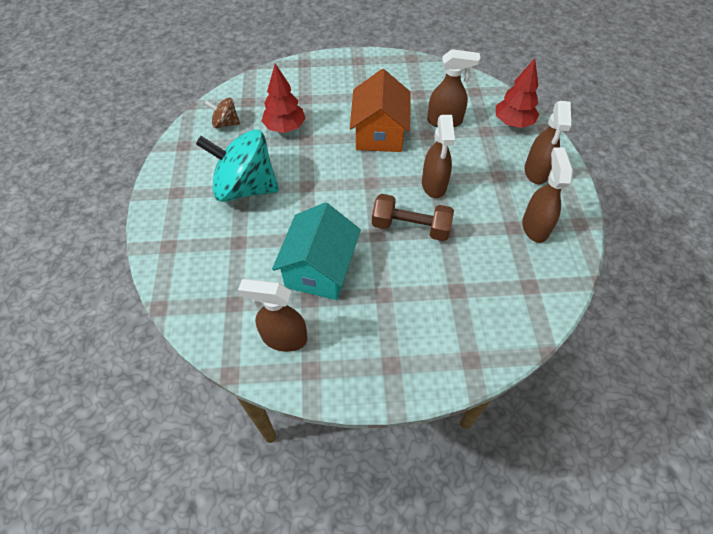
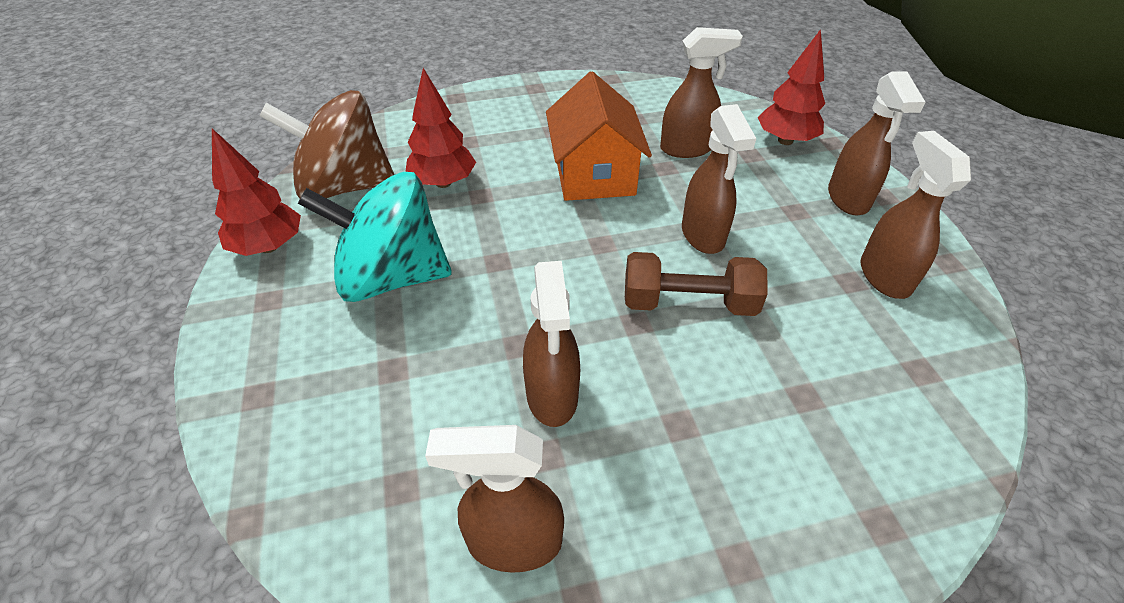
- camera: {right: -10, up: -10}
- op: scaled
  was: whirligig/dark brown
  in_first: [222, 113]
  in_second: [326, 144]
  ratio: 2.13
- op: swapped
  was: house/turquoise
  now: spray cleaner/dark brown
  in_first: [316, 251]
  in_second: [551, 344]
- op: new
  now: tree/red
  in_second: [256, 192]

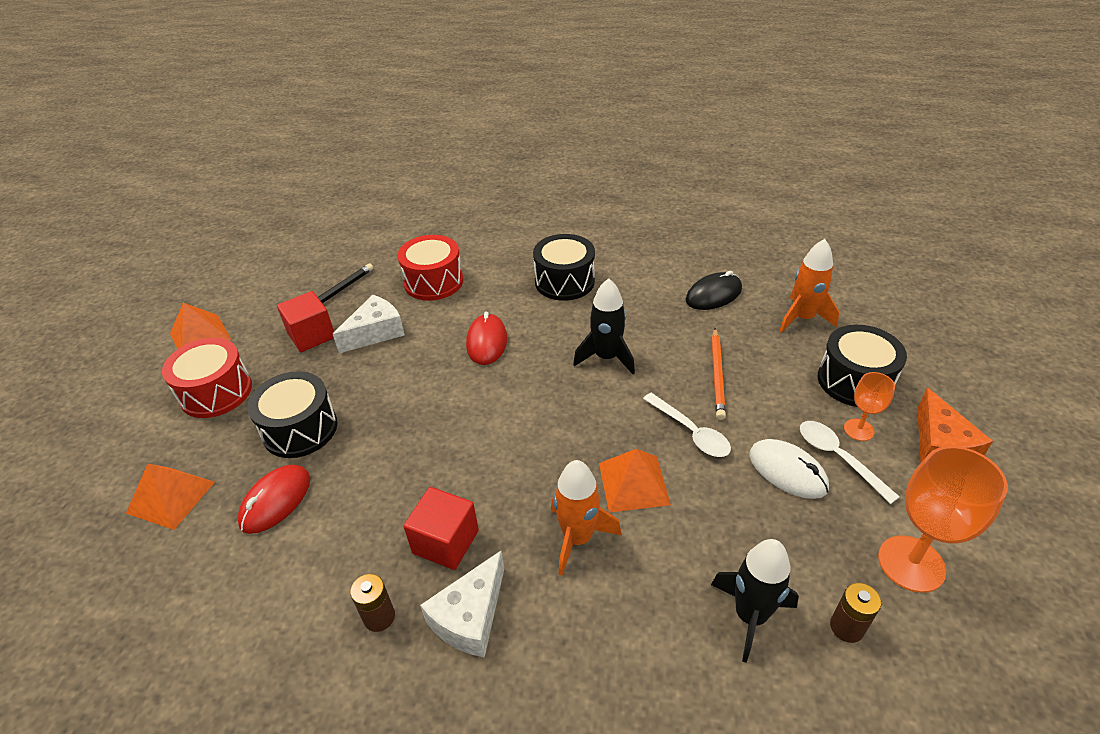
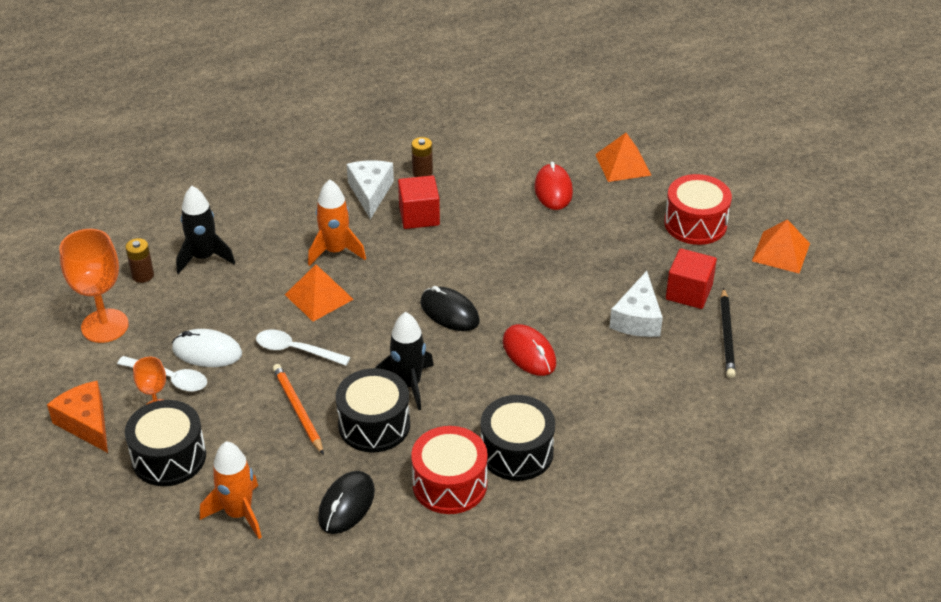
- camera: {right: 145, up: 0}
- op: shifted
  was: toy drum/red
  in_first: [430, 268]
  in_second: [449, 470]
- op: shifted
  was: toy drum/ebony
  in_first: [292, 414]
  in_second: [373, 410]
- op: new
  now: PC mouse/ebony
  in_second: [450, 308]

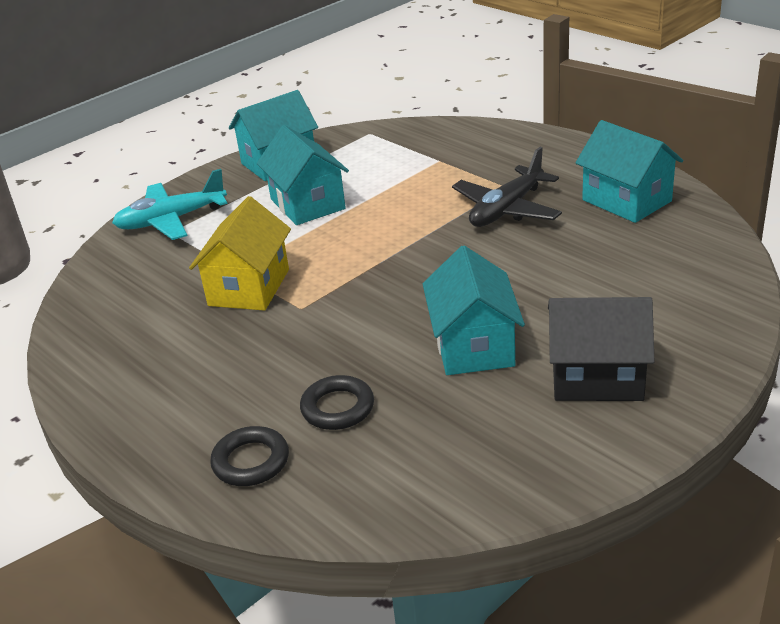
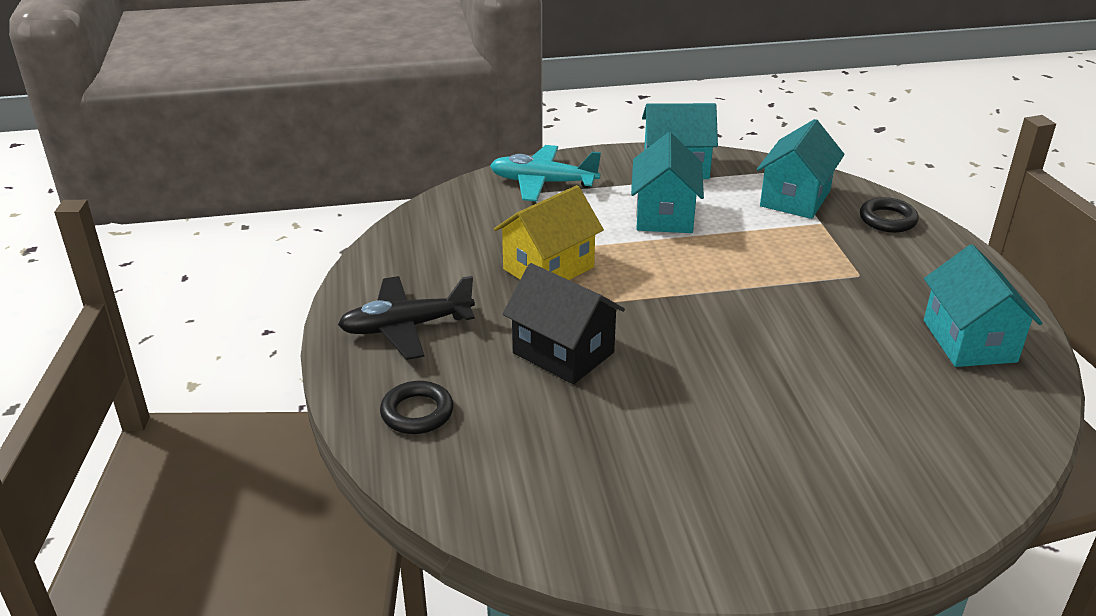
- camera: {right: 30, up: 0}
- op: shifted
  was: plane/ebony
  in_first: [507, 187]
  in_second: [406, 318]
- op: shifted
  was: house/turquoise
  in_first: [474, 310]
  in_second: [801, 169]
- op: shifted
  was: house/ebony
  in_first: [601, 349]
  in_second: [564, 323]
- op: shifted
  was: ring/ebony
  in_first: [337, 402]
  in_second: [889, 215]

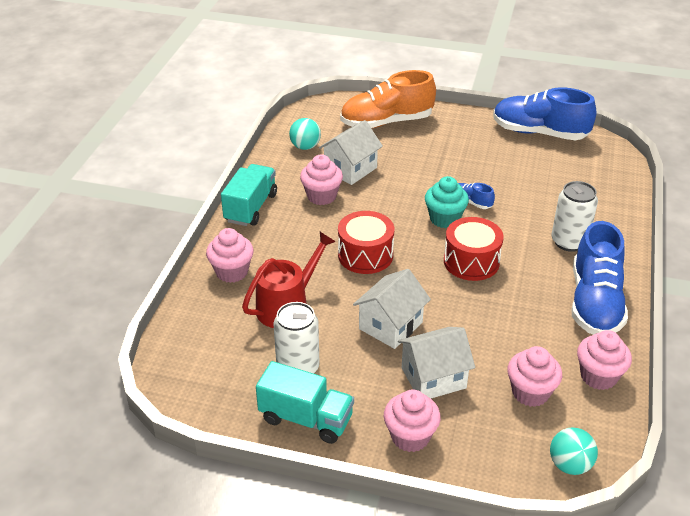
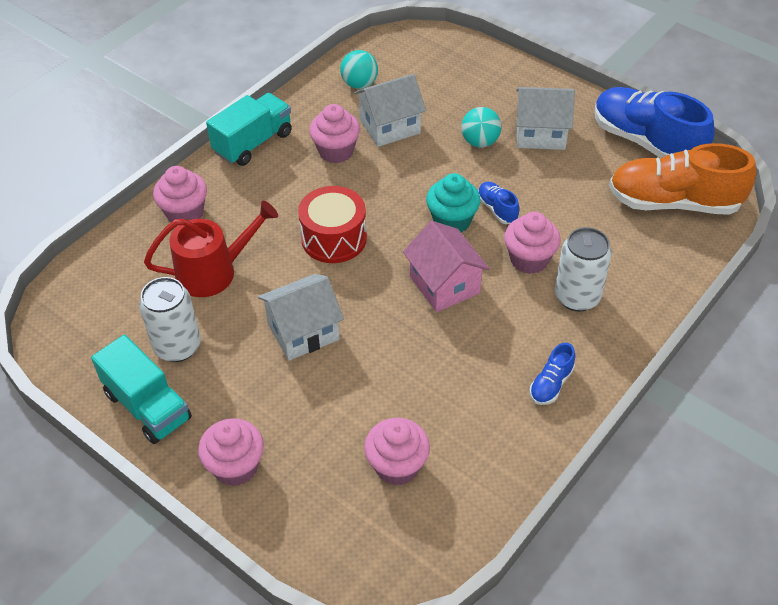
- camera: {right: 25, up: 10}
- op: shifted
  was: lace-up shoe/orange
  in_first: [388, 99]
  in_second: [682, 179]
- op: swapped
  was: toy drum/red
  now: house/rose-pink
  in_first: [474, 249]
  in_second: [446, 266]
- op: scaled
  was: lace-up shoe/blue
  in_first: [600, 278]
  in_second: [552, 374]
  ratio: 0.44
- op: shifted
  was: house/white
  in_first: [436, 362]
  in_second: [545, 118]
- op: shifted
  was: muffin/rose-pink
  in_first: [604, 360]
  in_second: [532, 243]
- op: shifted
  was: sphere/turquoise
  in_first: [574, 451]
  in_second: [481, 127]

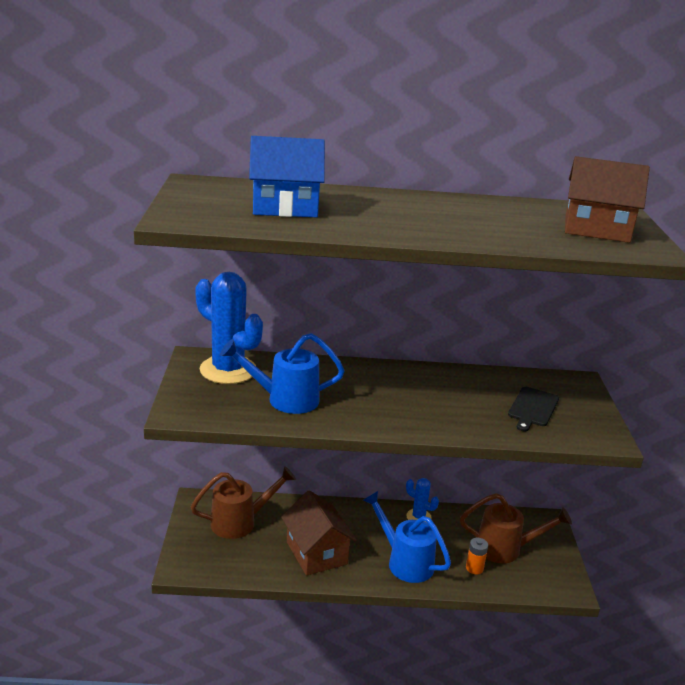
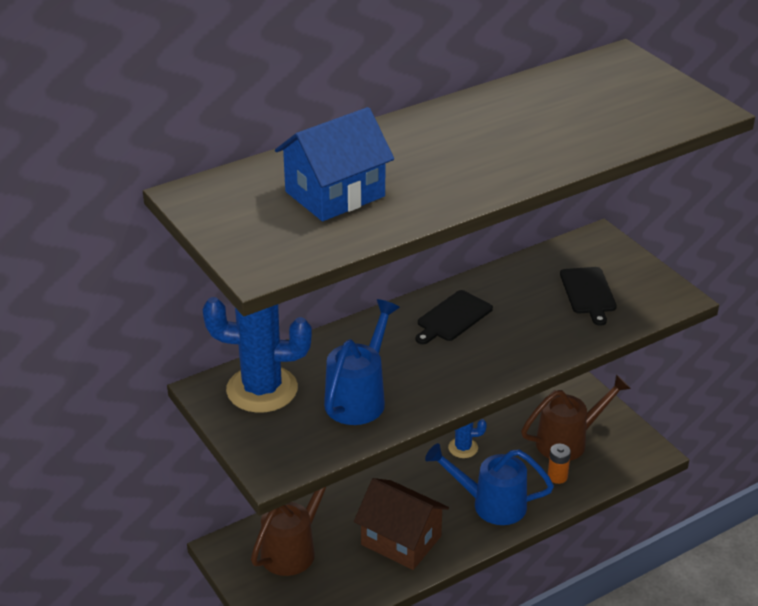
- camera: {right: -30, up: 10}
- op: gone
  was: house/dark brown
  in_first: [607, 199]
- op: rotated
  was: sprinkling can/blue
  in_first: [282, 373]
  in_second: [362, 362]
  clockwise: 150
- op: new
  now: chopping board/ebony
  in_second: [454, 317]

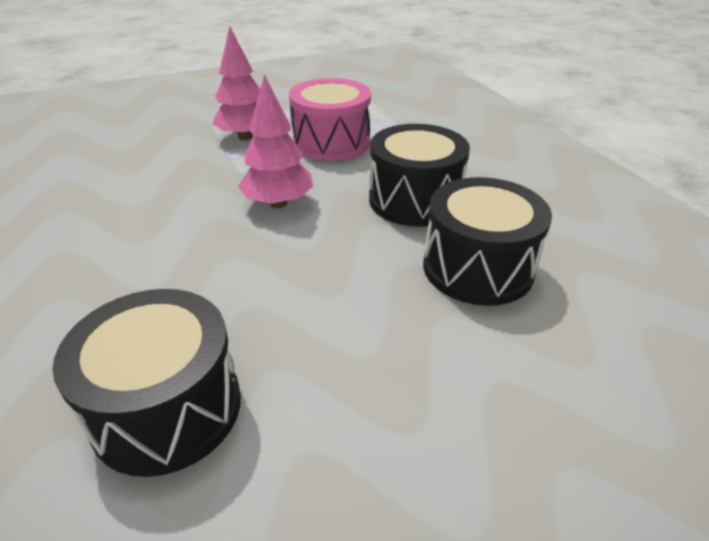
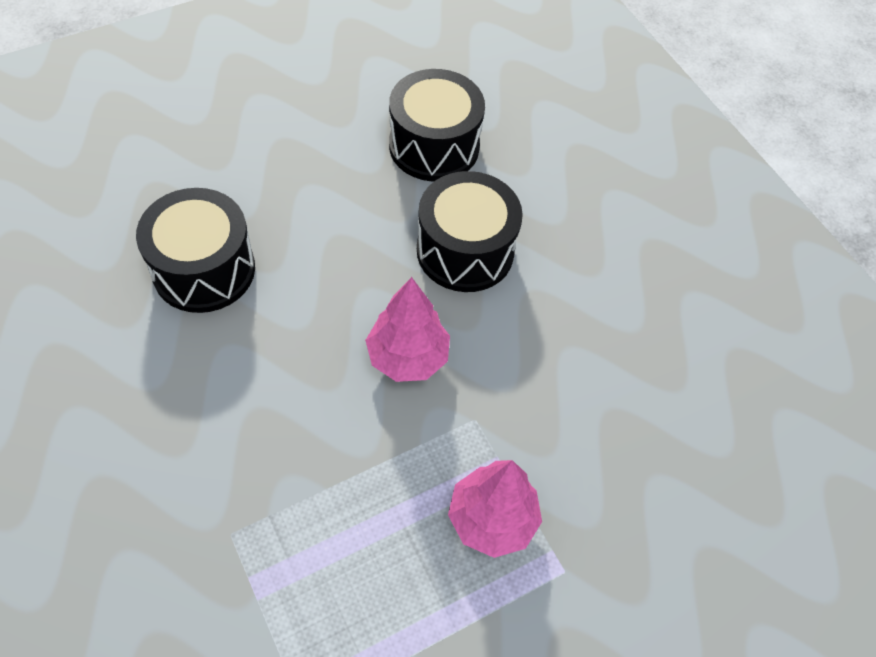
- camera: {right: 170, up: 20}
- op: gone
  was: toy drum/rose-pink
  in_first: [330, 119]
- op: shifted
  was: toy drum/ebony
  in_first: [419, 175]
  in_second: [470, 231]

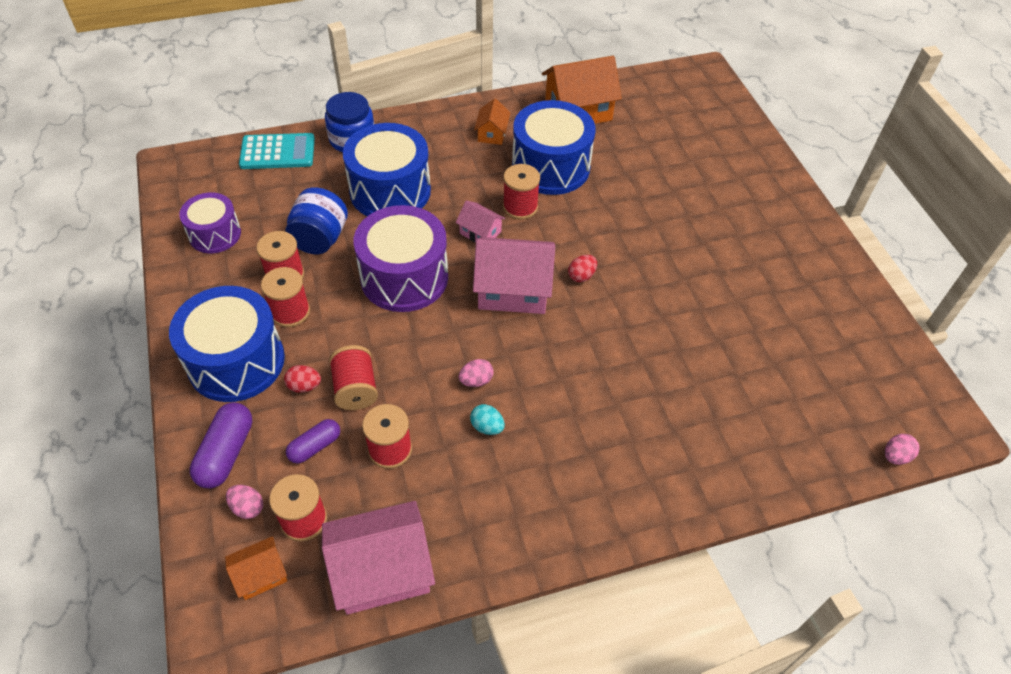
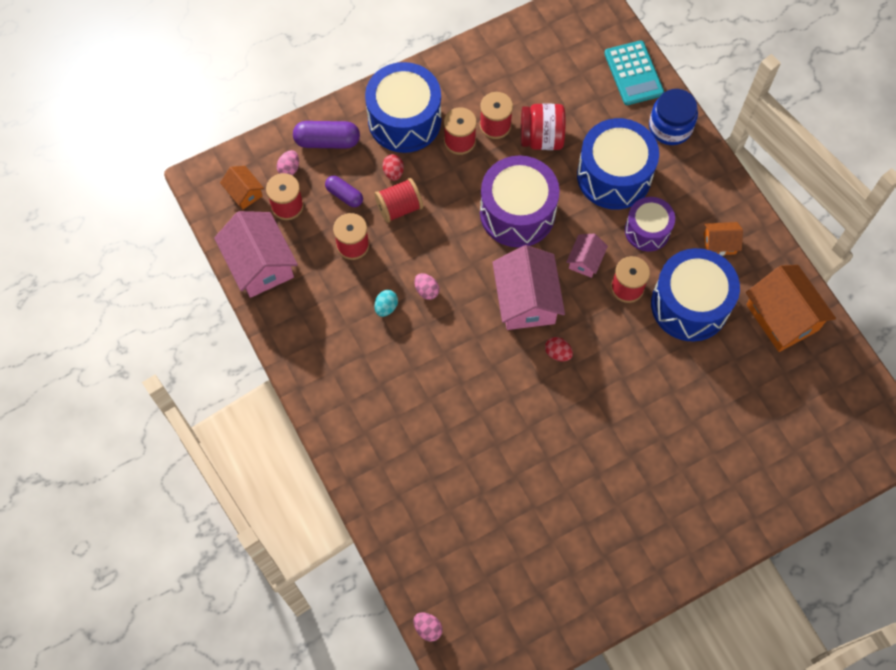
- camera: {right: 80, up: 15}
- op: repainted
  was: jam jar/blue
  now: jam jar/red
  in_first: [316, 220]
  in_second: [543, 127]
- op: shifted
  was: toy drum/royal purple
  in_first: [210, 222]
  in_second: [650, 224]

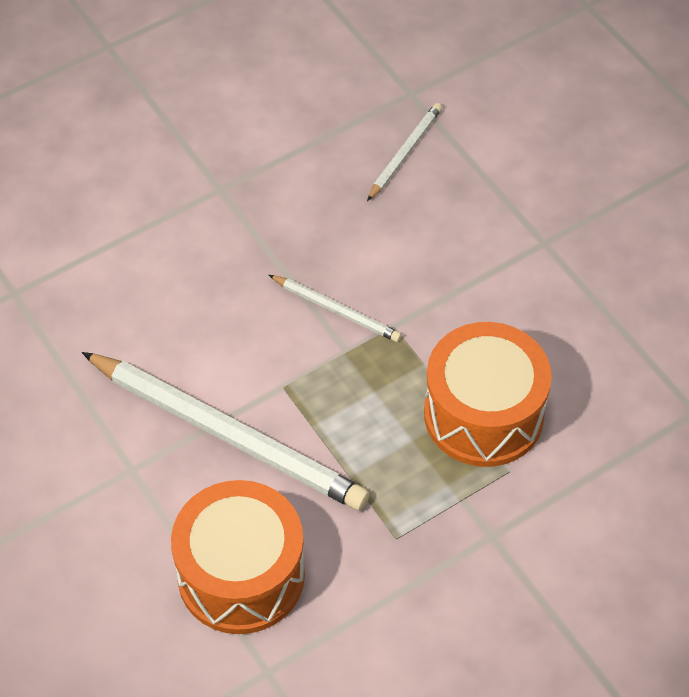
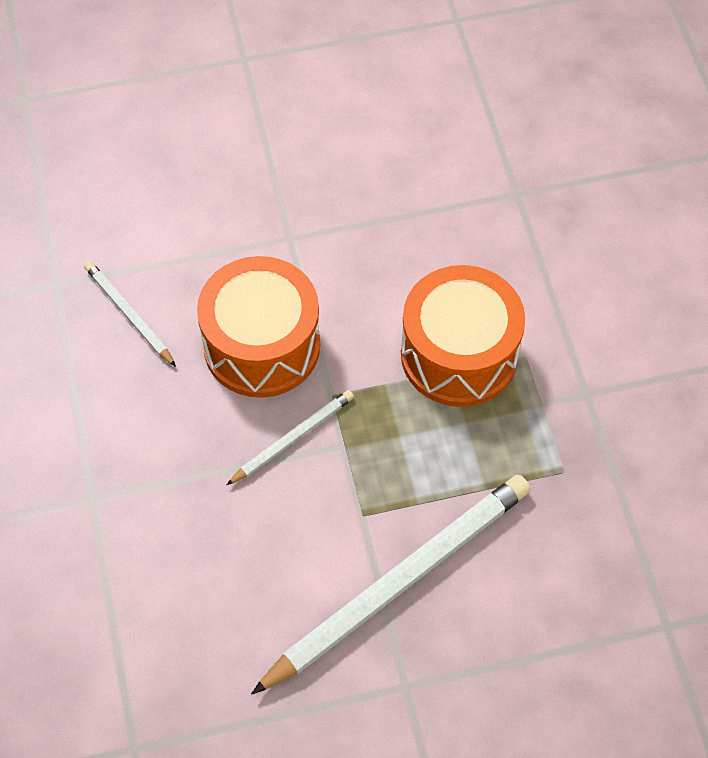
- camera: {right: -70, up: 5}
- op: shifted
  was: toy drum/orange
  in_first: [238, 557]
  in_second: [258, 327]

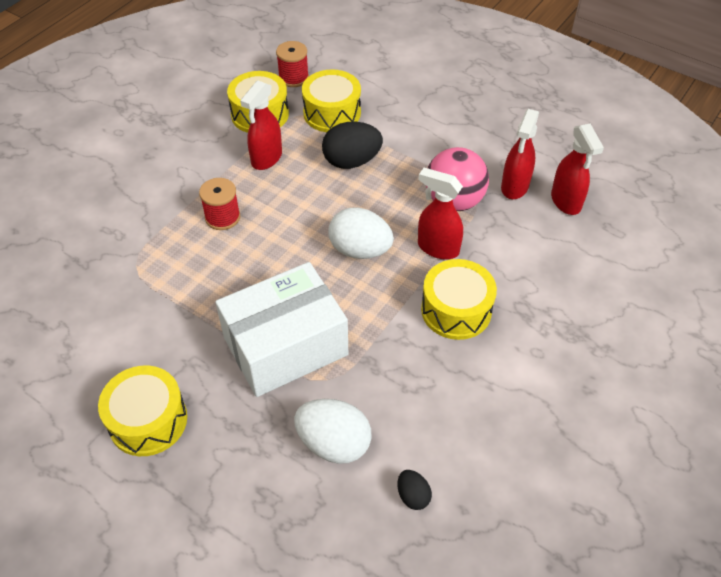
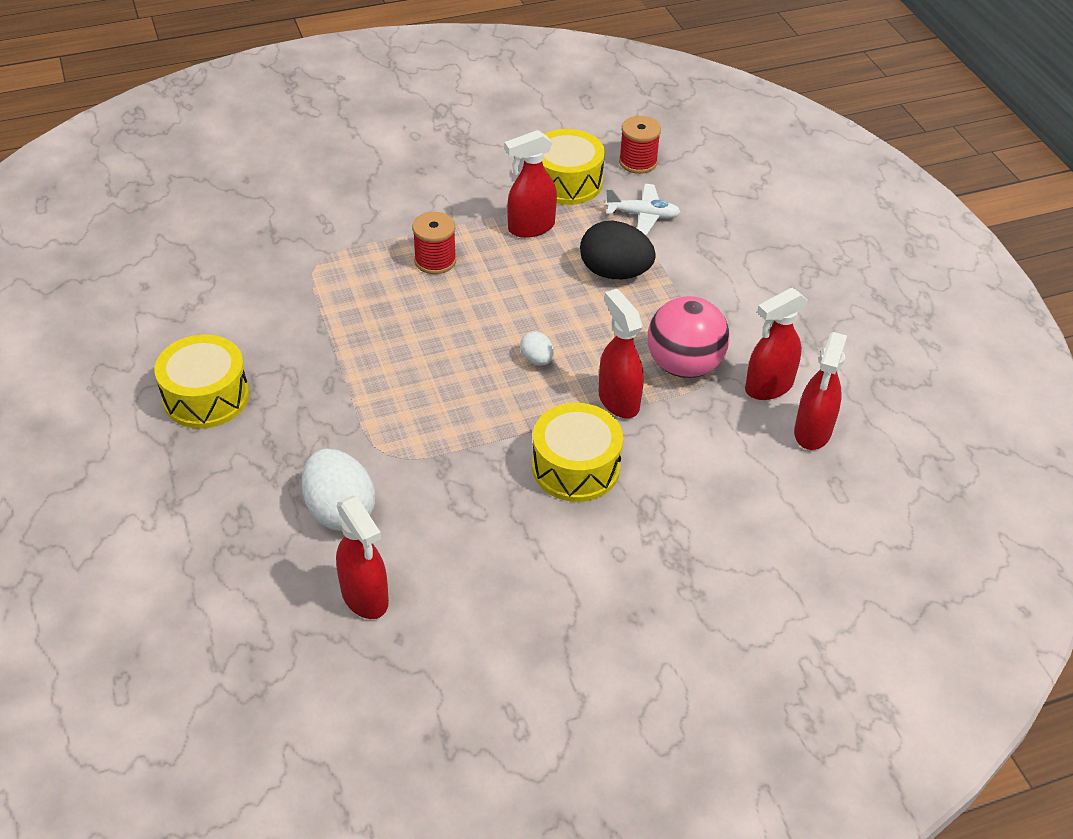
- camera: {right: 35, up: -5}
- op: swapped
  was: toy drum/golden
  now: plane/white
  in_first: [331, 100]
  in_second: [643, 210]
- op: scaled
  was: toy egg/white
  in_first: [361, 233]
  in_second: [537, 348]
  ratio: 0.5
- op: gone
  was: parcel/white
  in_first: [281, 329]
- op: swapped
  was: toy egg/ebony
  now: spray cleaner/red
  in_first: [415, 490]
  in_second: [362, 557]

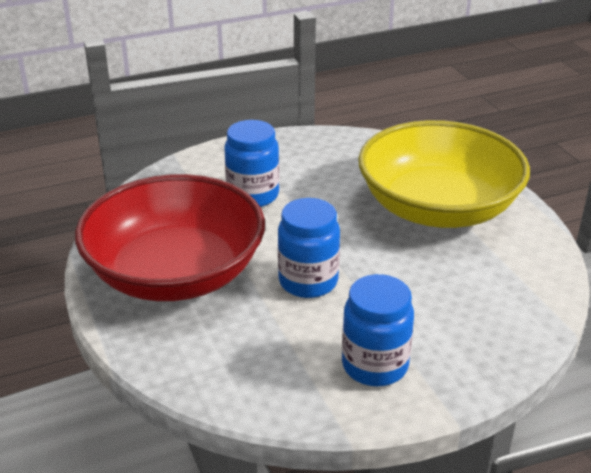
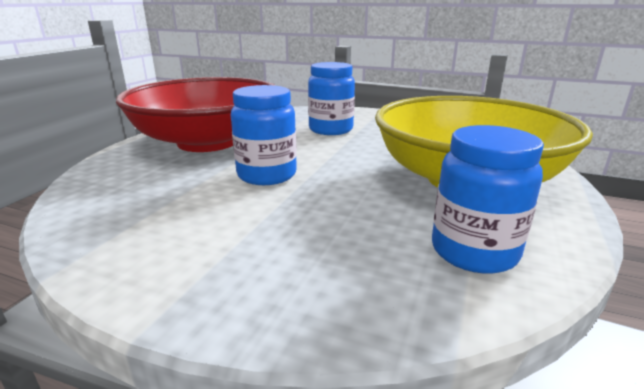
- camera: {right: 45, up: -10}
- op: shifted
  was: jam jar/blue
  in_first: [378, 330]
  in_second: [488, 199]

